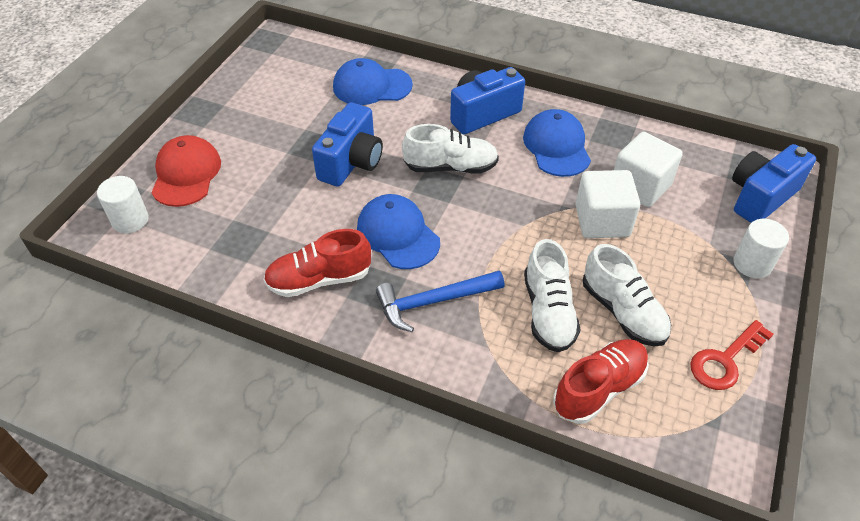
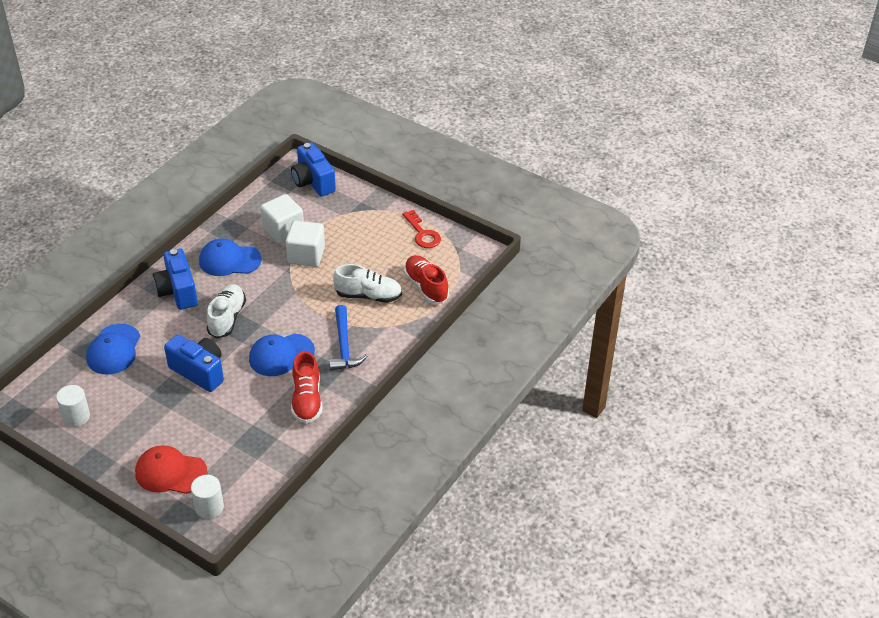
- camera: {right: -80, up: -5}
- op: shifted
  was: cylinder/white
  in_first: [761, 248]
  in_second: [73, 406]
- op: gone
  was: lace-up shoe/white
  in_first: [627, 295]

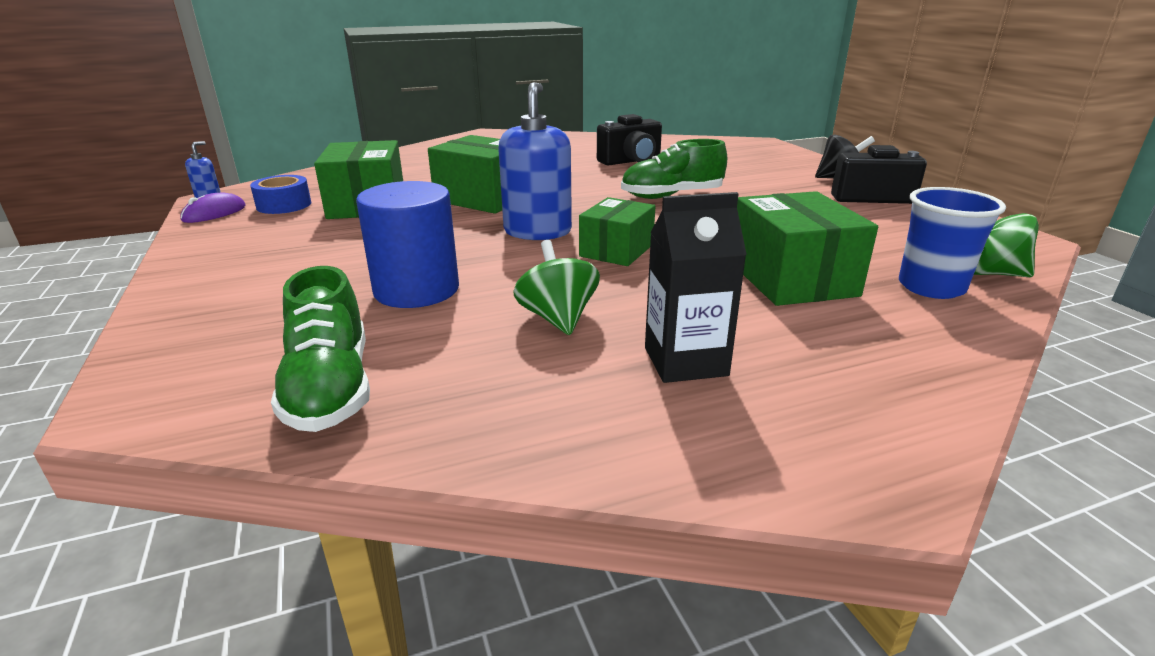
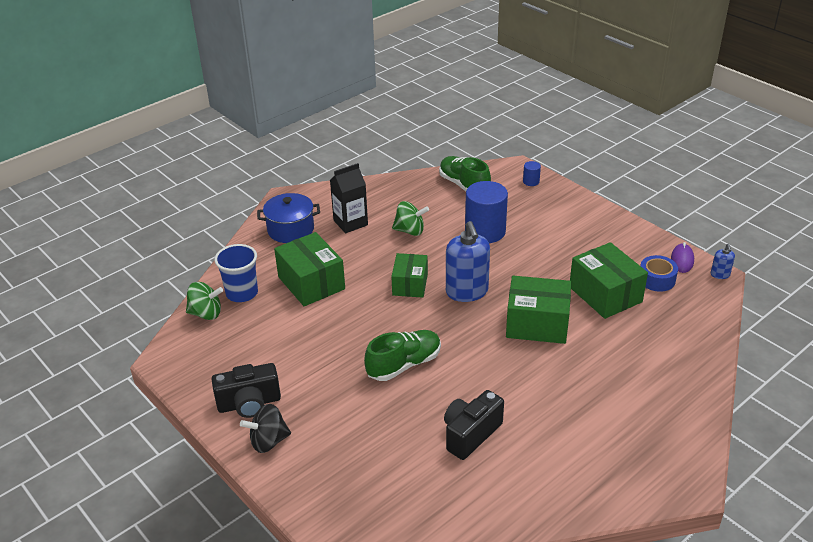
- camera: {right: 160, up: 10}
- op: rotated
  was: whirligig/emerald
  in_first: [557, 287]
  in_second: [410, 218]
  clockwise: -45
- op: new
  now: cylinder/blue
  in_second: [532, 173]
- op: new
  now: pot/blue
  in_second: [288, 218]

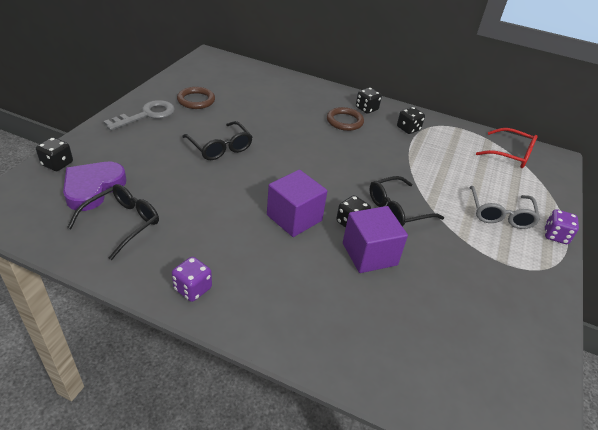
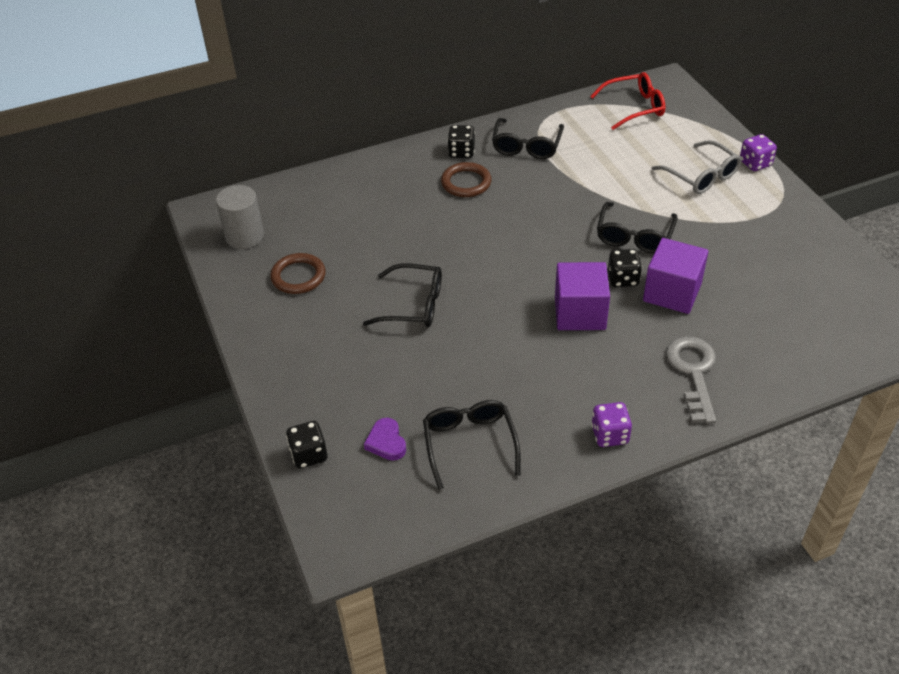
- camera: {right: -40, up: 5}
- op: shifted
  was: latchkey/gray
  in_first: [139, 115]
  in_second: [691, 380]
- op: swapped
  was: dice/ebony
  now: eyeglasses/ebony
  in_first: [411, 120]
  in_second: [528, 138]
- op: scaled
  was: love heart/royal purple
  in_first: [95, 186]
  in_second: [385, 439]
  ratio: 0.54
- op: new
  now: cylinder/gray
  in_second: [240, 217]

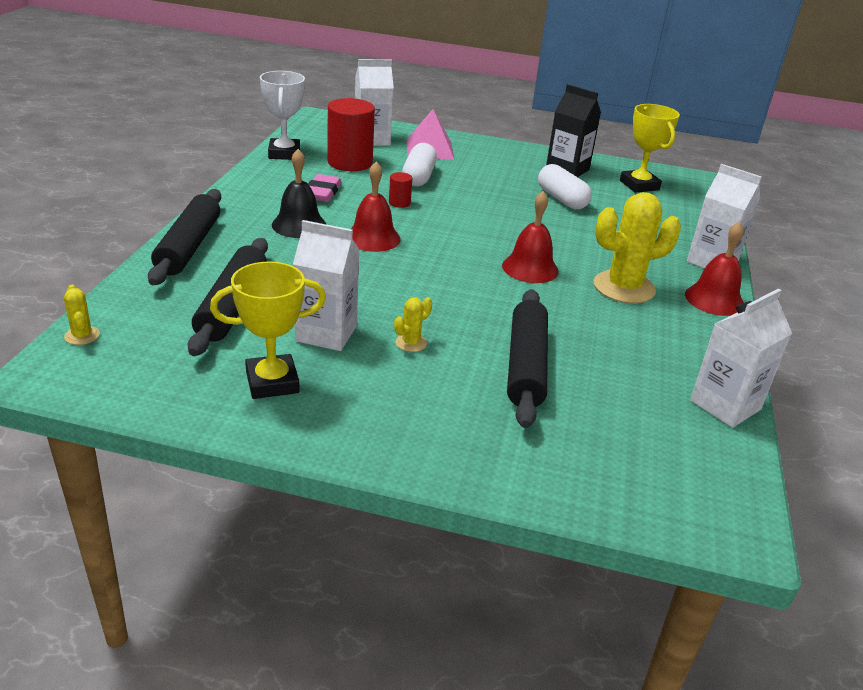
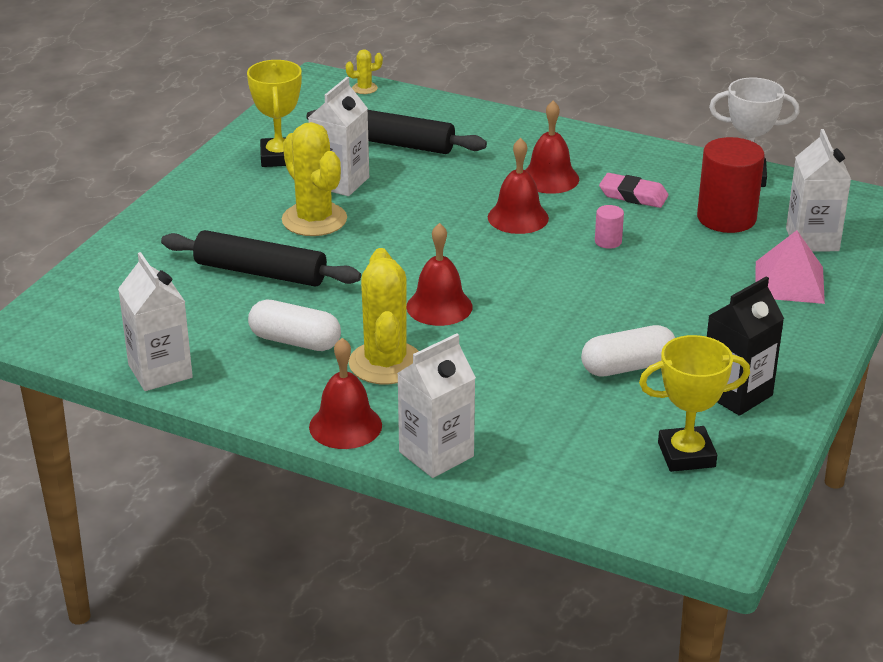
- camera: {right: 105, up: 0}
- op: shifted
  was: pill shape/white
  in_first: [419, 165]
  in_second: [294, 325]
- op: repainted
  was: bell/ebony
  now: bell/red
  in_first: [299, 193]
  in_second: [552, 147]
- op: repainted
  was: cylinder/red
  now: cylinder/rose-pink
  in_first: [400, 190]
  in_second: [609, 227]
- op: gone
  was: pastry roller/ebony
  in_first: [184, 237]
- op: scaled
  was: cactus/golden
  in_first: [413, 324]
  in_second: [314, 179]
  ratio: 2.24

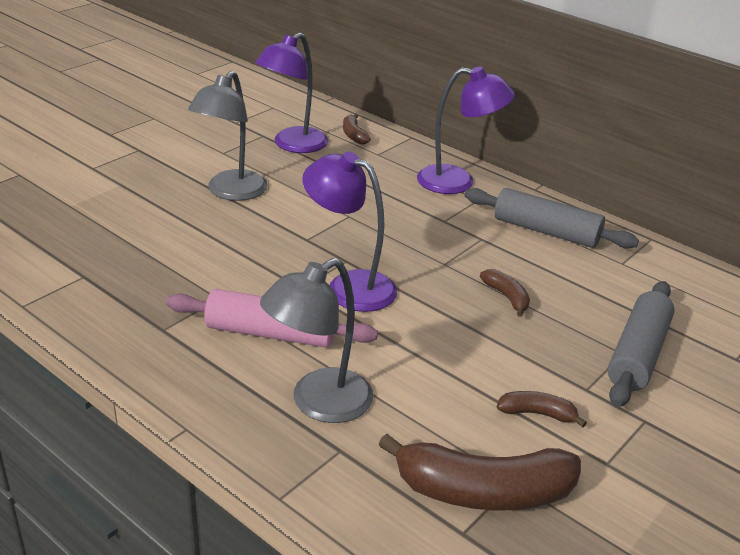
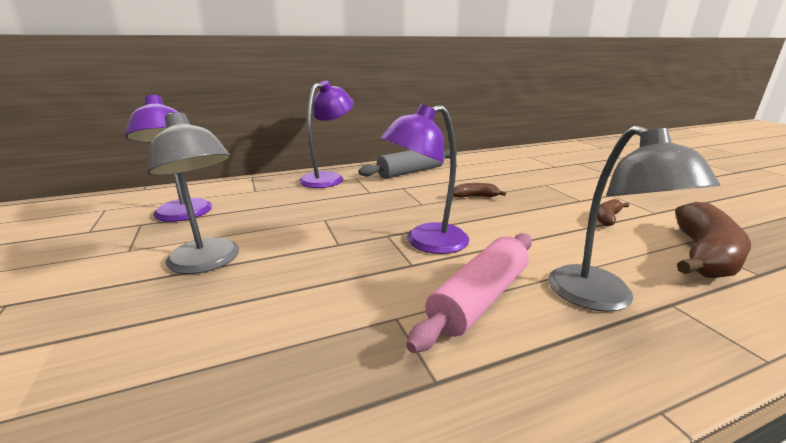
- camera: {right: -60, up: -10}
- op: gone
  was: toy banana/dark brown
  in_first: [357, 129]
- op: gone
  was: pastry roller/gray
  in_first: [641, 344]

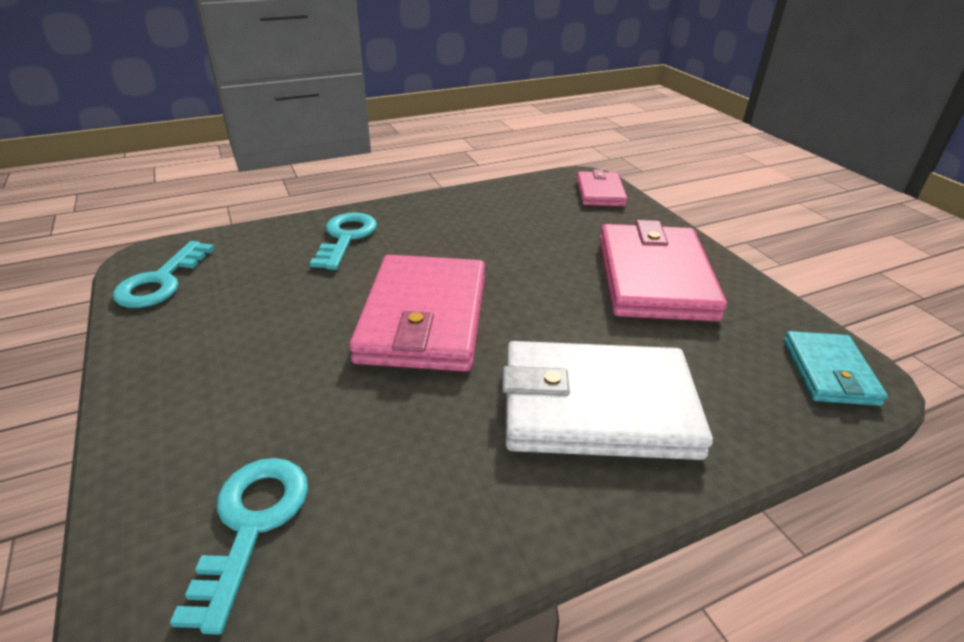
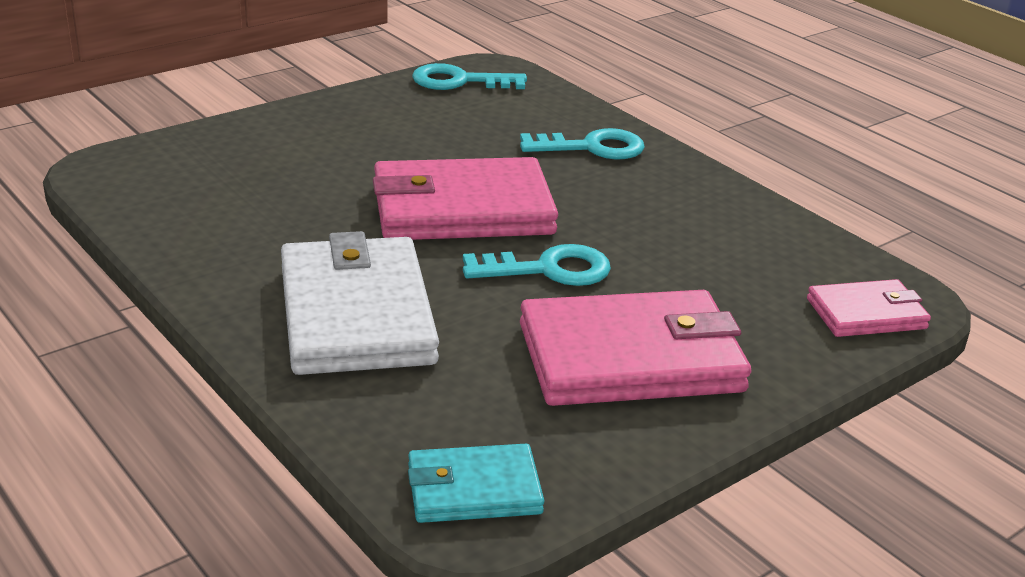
- camera: {right: 75, up: -5}
- op: shifted
  was: latchkey/turquoise
  in_first: [239, 546]
  in_second: [537, 265]

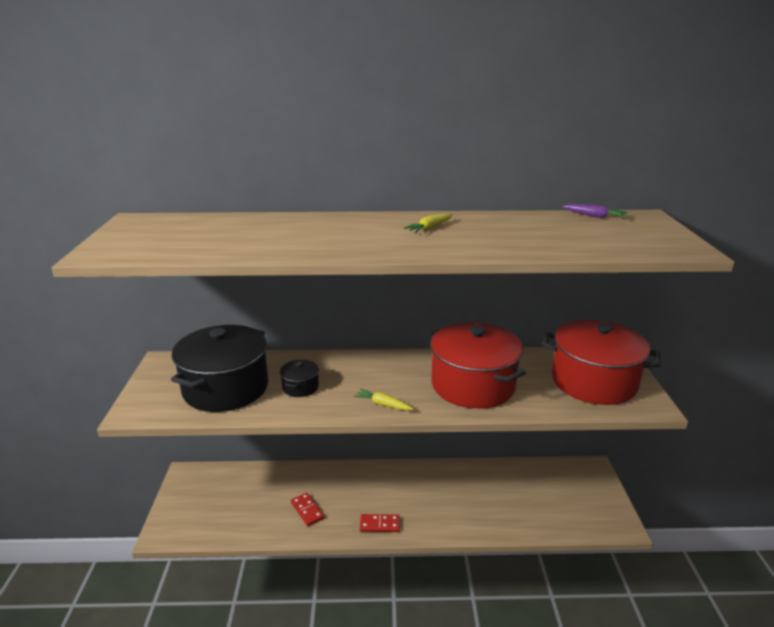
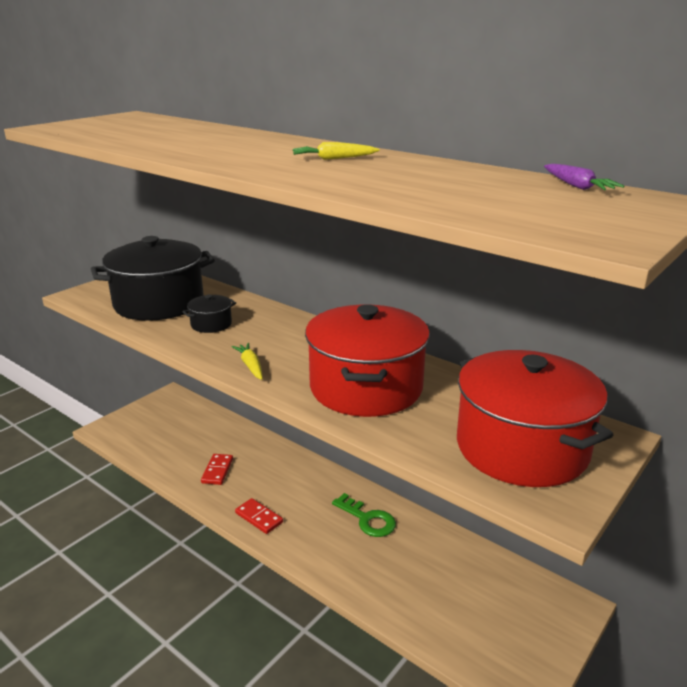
- camera: {right: 40, up: 0}
- op: new
  now: latchkey/emerald
  in_second: [364, 515]

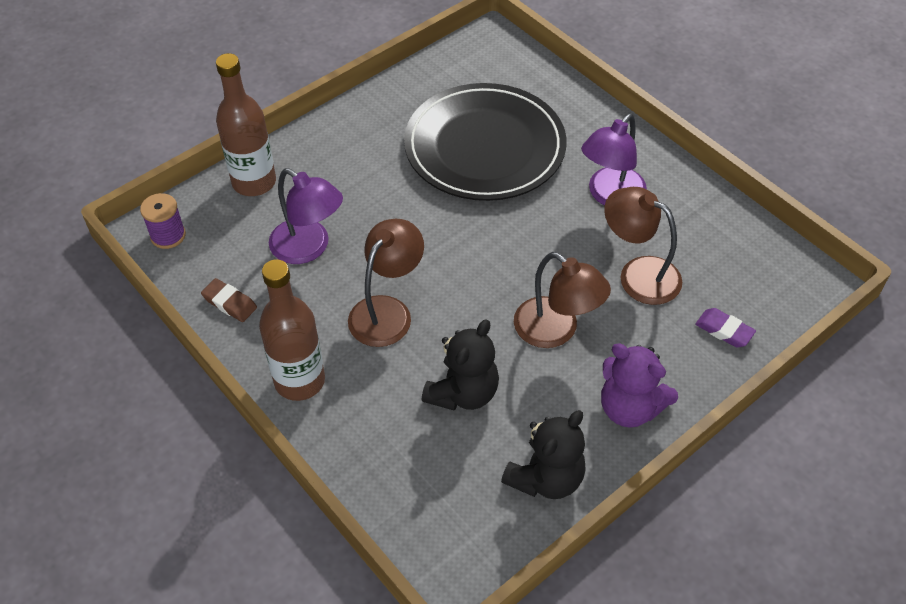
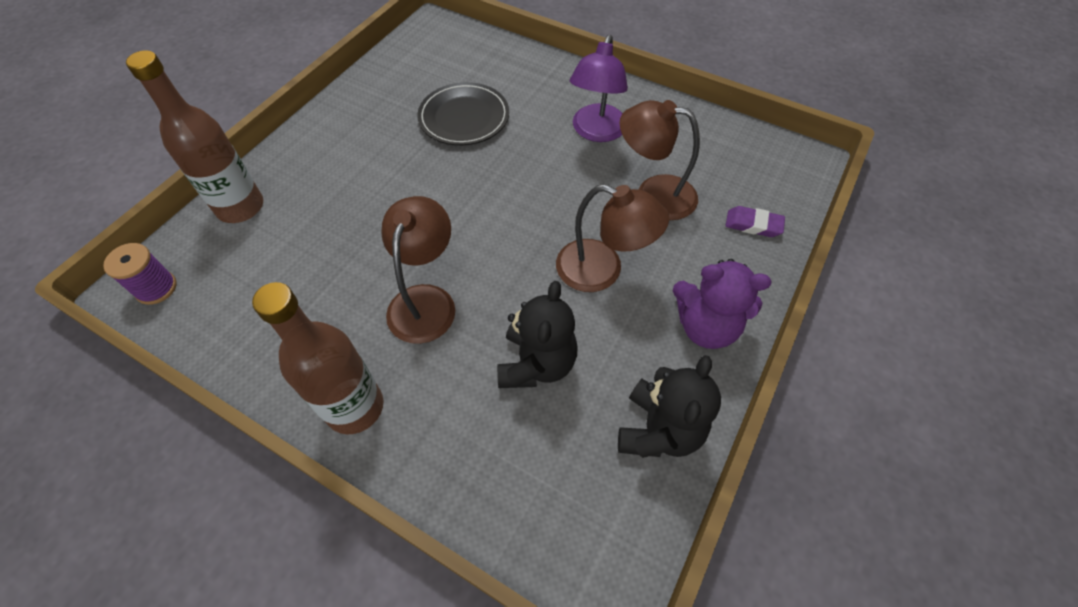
- camera: {right: -20, up: 5}
- op: scaled
  was: dinner plate/ebony
  in_first: [485, 142]
  in_second: [463, 113]
  ratio: 0.58
- op: gone
  was: lamp/royal purple
  in_first: [306, 216]
- op: gone
  was: pencil eraser/dark brown
  in_first: [229, 300]

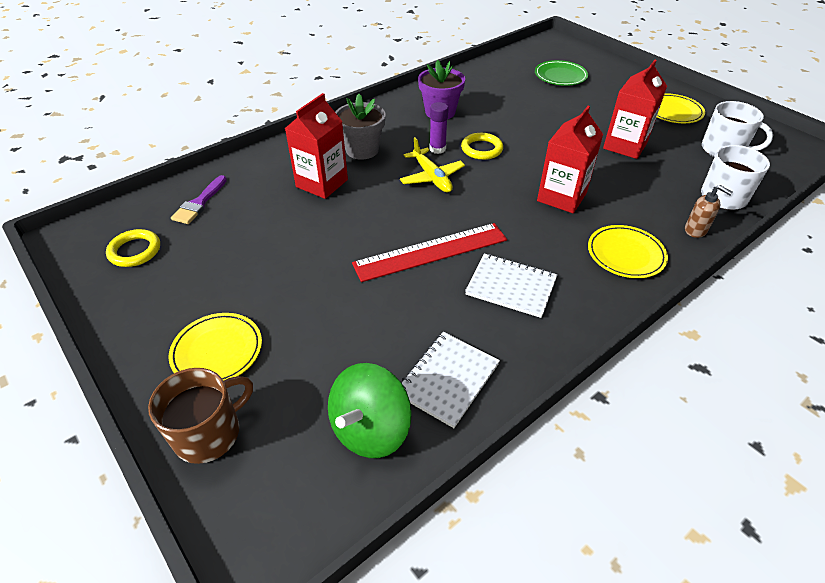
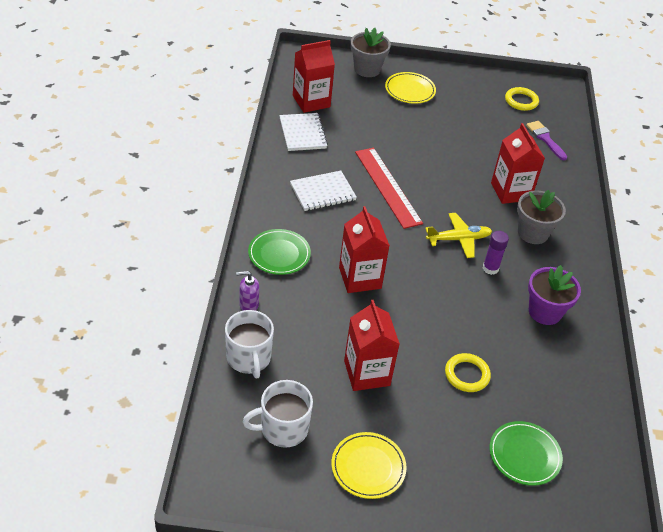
- camera: {right: 130, up: 0}
- op: shifted
  was: ring/golden
  in_first: [482, 146]
  in_second: [468, 372]
- op: rotated
  was: plane/golden
  in_first: [432, 165]
  in_second: [458, 235]
  clockwise: 150
- op: repainted
  was: soap dispenser/dark brown
  now: soap dispenser/royal purple
  in_first: [709, 211]
  in_second: [247, 291]
- op: rotated
  was: straightedge/red
  in_first: [429, 252]
  in_second: [389, 188]
  clockwise: -45
- op: repainted
  was: dinner plate/golden
  now: dinner plate/emerald
  in_first: [628, 251]
  in_second: [279, 252]
- op: swapped
  was: whirligig/emerald
  now: carton/red
  in_first: [370, 410]
  in_second: [314, 76]
- op: swapped
  was: mug/dark brown
  now: potted plant/gray
  in_first: [200, 416]
  in_second: [371, 52]

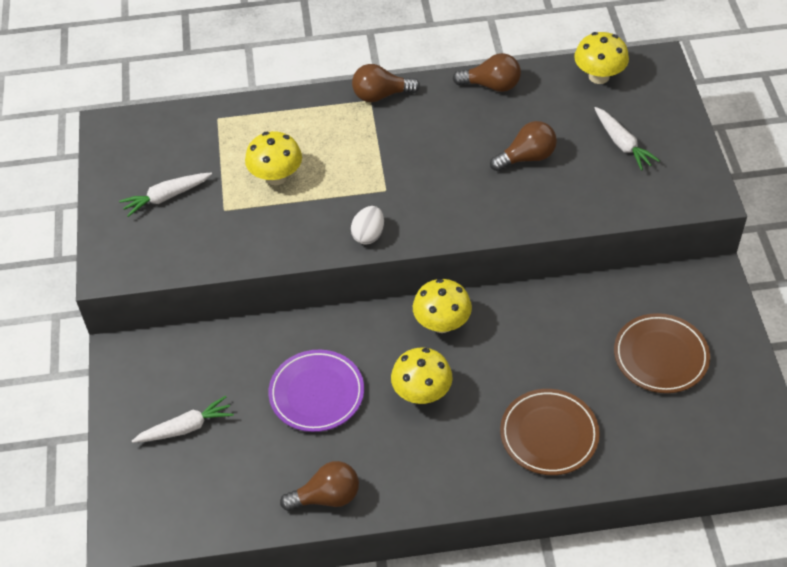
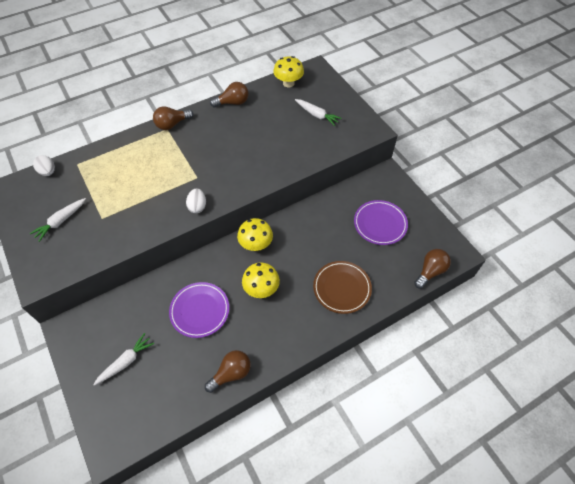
- camera: {right: -25, up: 5}
- op: shifted
  was: light bulb/dark brown
  in_first: [523, 146]
  in_second: [432, 268]
- op: gone
  was: mushroom/golden
  in_first: [273, 158]
- op: repainted
  was: dinner plate/dark brown
  now: dinner plate/royal purple
  in_first: [662, 353]
  in_second: [381, 222]
- op: new
  now: toy egg/white
  in_second: [44, 165]

